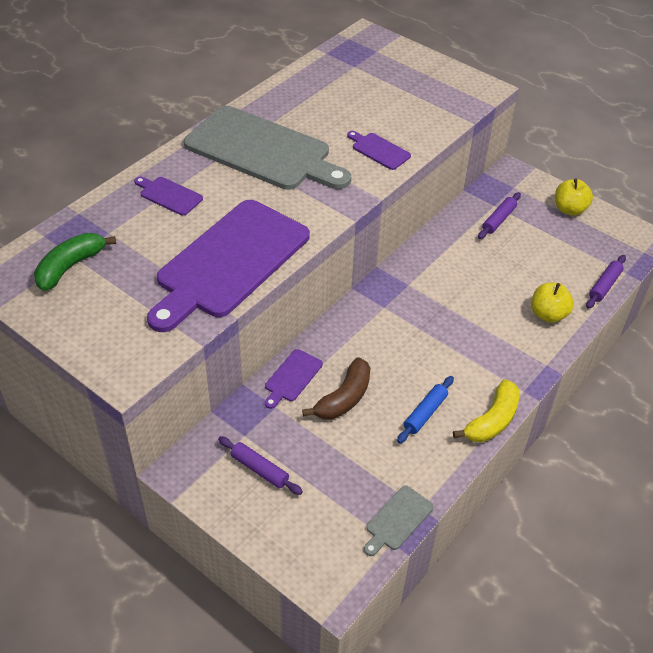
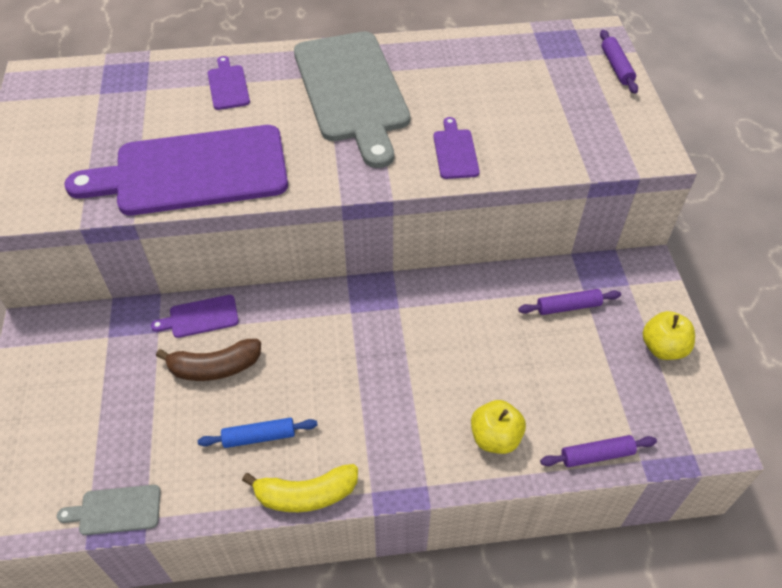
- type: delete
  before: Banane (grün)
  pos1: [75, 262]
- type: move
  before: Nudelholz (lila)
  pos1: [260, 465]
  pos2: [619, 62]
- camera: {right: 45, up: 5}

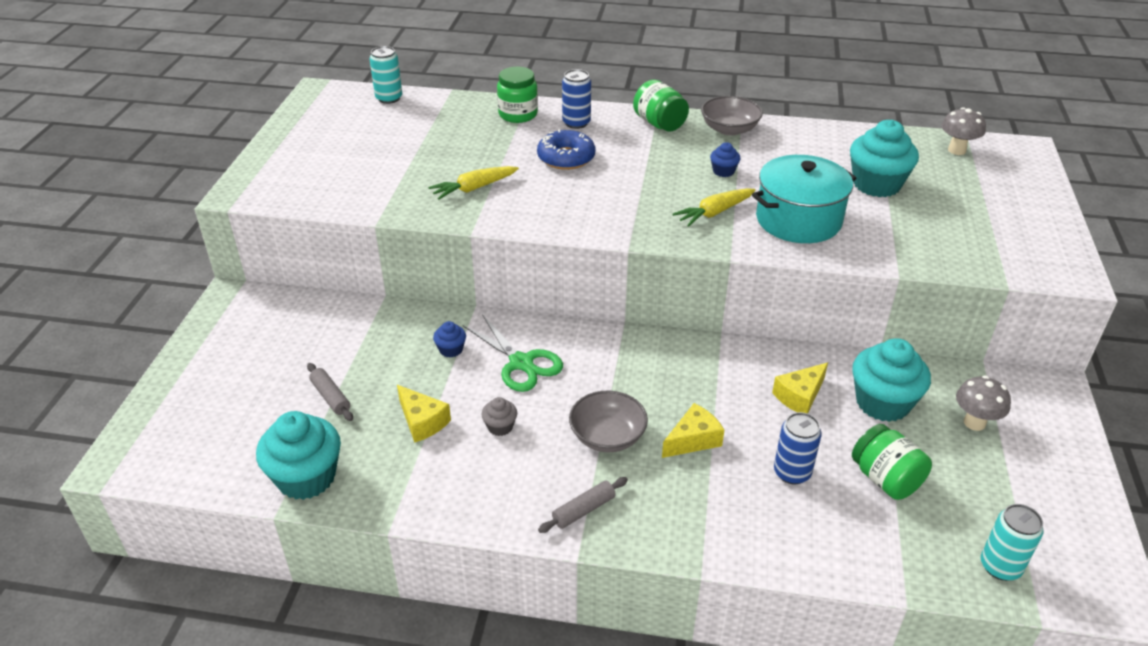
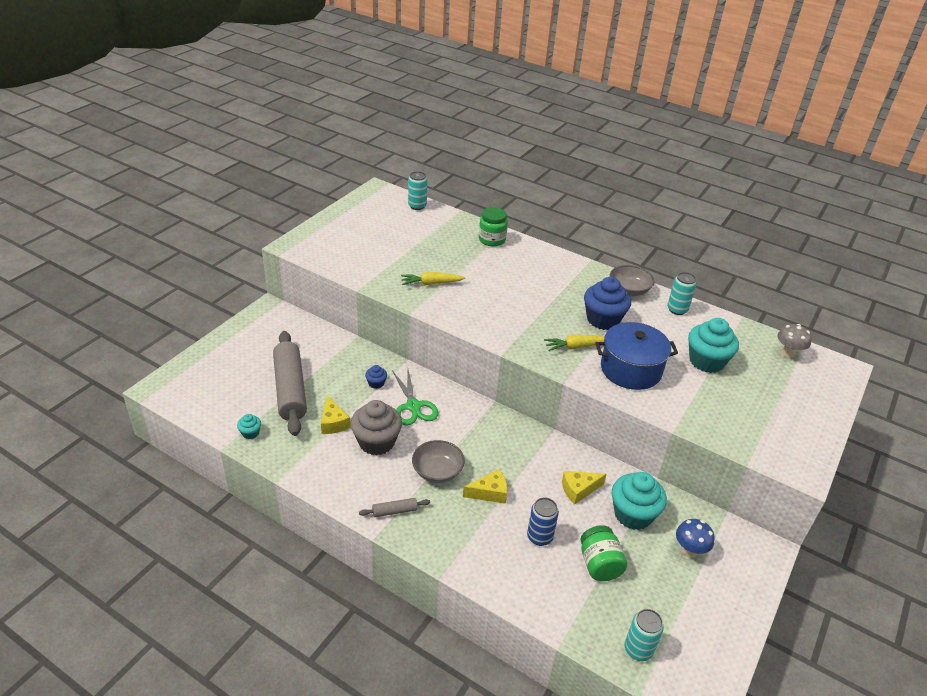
- type: resize
  before: Muffin (türkis)
  pos1: [298, 455]
  pos2: [249, 426]
  scale: 0.47
- type: resize
  before: Nudelholz (grau)
  pos1: [330, 392]
  pos2: [290, 383]
  scale: 2.39
- type: resize
  before: Muffin (grau)
  pos1: [499, 416]
  pos2: [376, 427]
  scale: 2.15
- type: delete
  before: Donut (blau)
  pos1: [566, 149]
- type: delete
  before: Dose (blau)
  pos1: [576, 99]
- type: delete
  before: Einmachglas (grün)
  pos1: [661, 106]
- type: resize
  before: Muffin (blau)
  pos1: [725, 159]
  pos2: [607, 303]
  scale: 2.15
- type: recolor
  before: Kochtopf (türkis)
  after: Kochtopf (blau)
  pos1: [804, 199]
  pos2: [636, 356]
- type: recolor
  before: Pilz (grau)
  after: Pilz (blau)
  pos1: [983, 403]
  pos2: [695, 538]
- type: insert
  after: Dose (türkis)
  pos2: [682, 293]
- camera: {right: 20, up: 0}

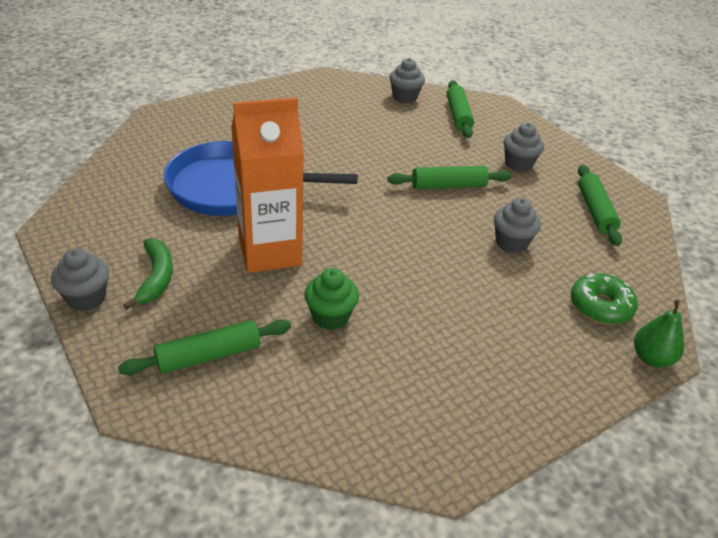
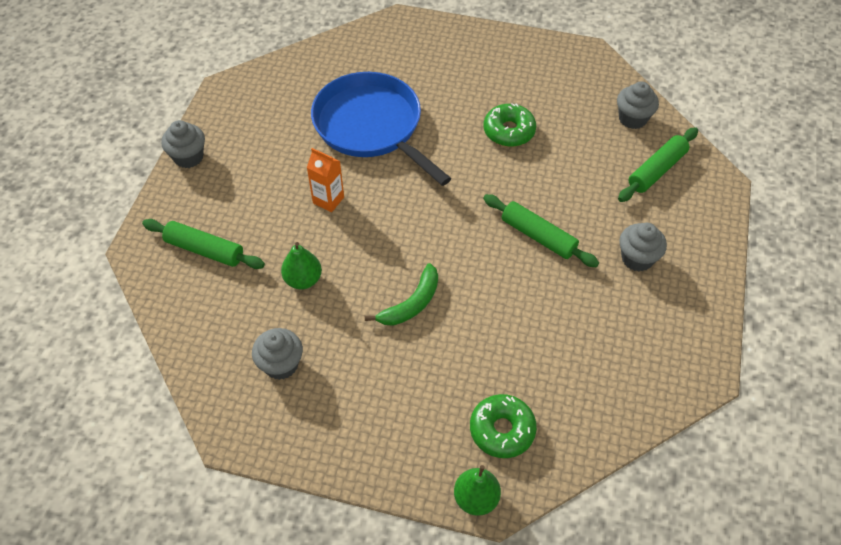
- type: move
  before: Banane (grün)
  pos1: [148, 274]
  pos2: [401, 294]
- type: resize
  before: Getränkekarton (orange)
  pos1: [267, 185]
  pos2: [325, 180]
  scale: 0.47
- type: replace
  before: Muffin (grün)
  after: Birne (grün)
  pos1: [331, 299]
  pos2: [301, 265]
- type: move
  before: Muffin (grau)
  pos1: [517, 225]
  pos2: [277, 354]
- type: delete
  before: Nudelholz (grün)
  pos1: [600, 205]
- type: insert
  after: Donut (grün)
  pos2: [510, 125]
- camera: {right: 50, up: 15}

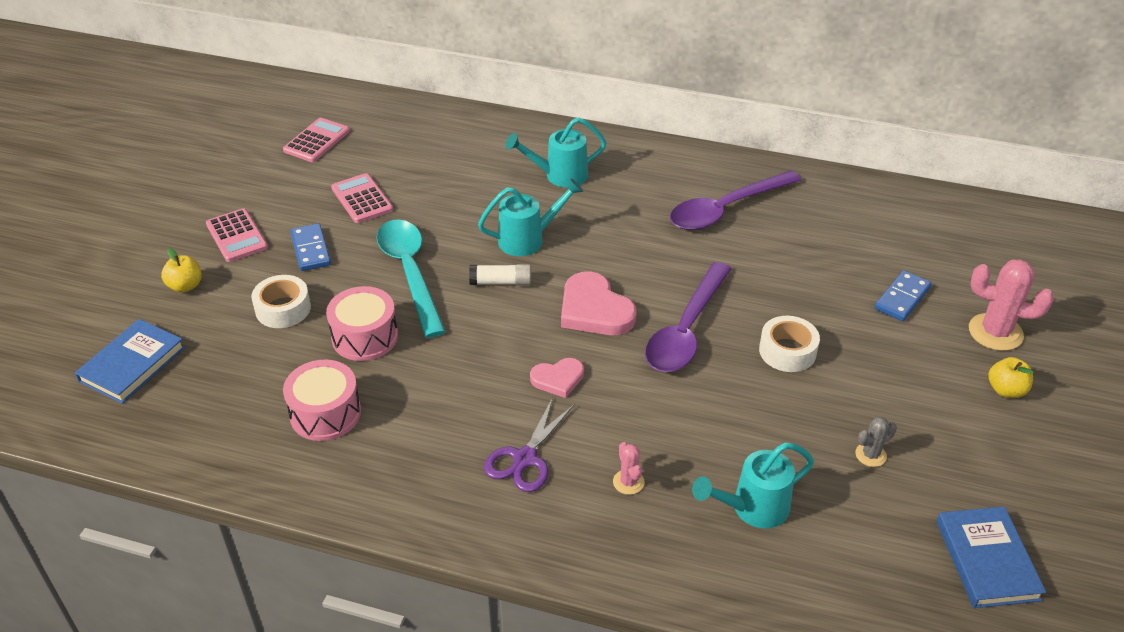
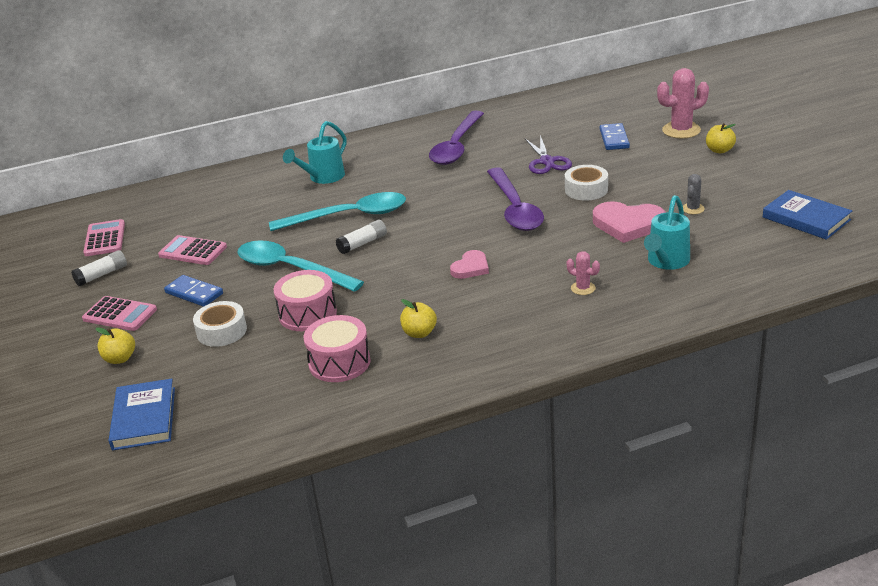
- type: replace
  before: Gießkanne (türkis)
  after: Löffel (türkis)
  pos1: [530, 217]
  pos2: [337, 211]
- type: move
  before: Schere (lila)
  pos1: [529, 444]
  pos2: [548, 154]
- type: move
  before: Herz (rosa)
  pos1: [599, 303]
  pos2: [629, 222]
- type: insert
  after: Klebestift (weiß)
  pos2: [99, 268]
- type: insert
  after: Apfel (gelb)
  pos2: [418, 318]
- camera: {right: -35, up: -10}

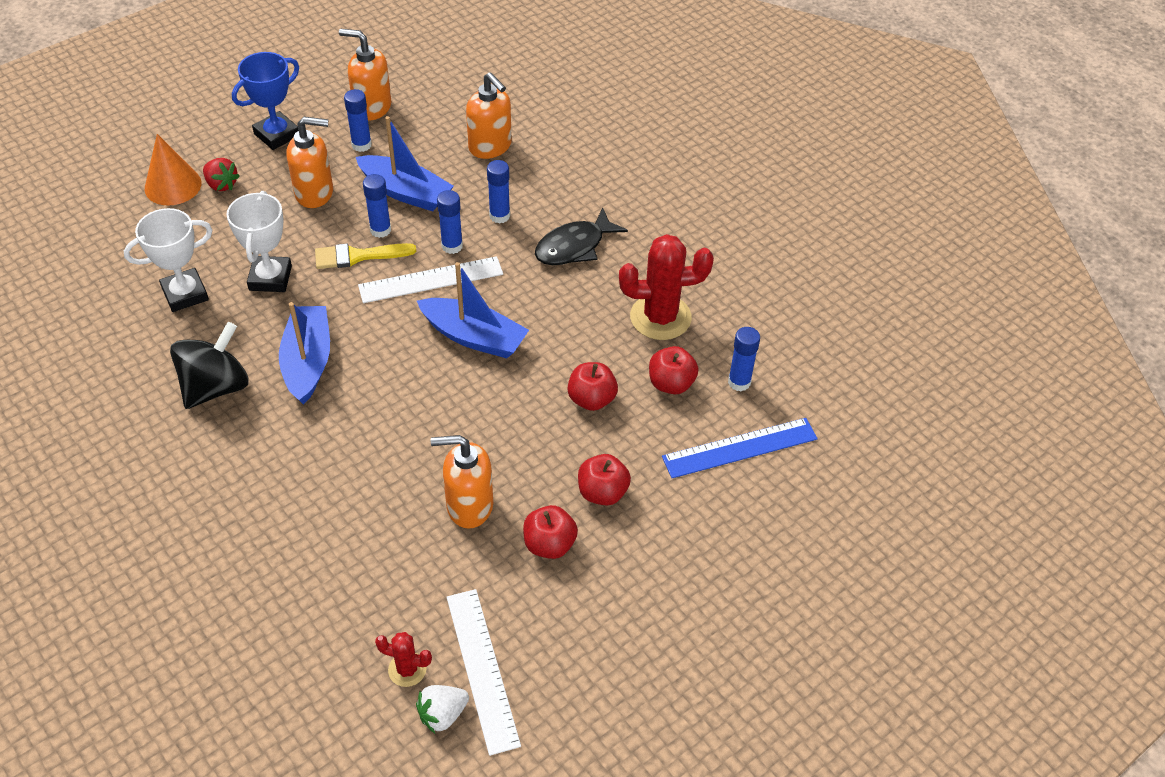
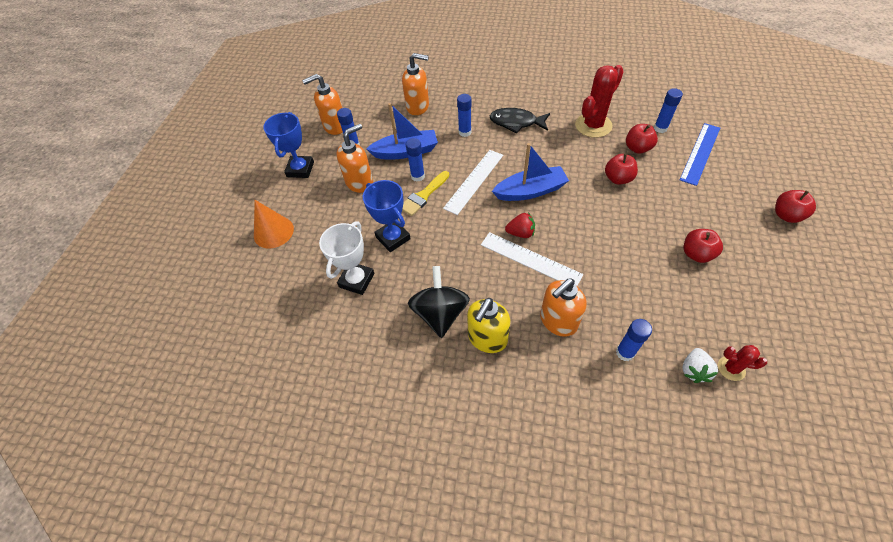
- type: move
  before: Erdbeere (rot)
  pos1: [221, 174]
  pos2: [520, 225]
- type: recolor
  before: Pokal (weiß)
  after: Pokal (blau)
  pos1: [259, 241]
  pos2: [387, 216]
- type: delete
  before: Boot (blau)
  pos1: [304, 353]
- type: rotate
  before: Kaktus (rot)
  pos1: [403, 659]
  pos2: [742, 363]
  turn: 45
- type: move
  before: Erdbeere (weiß)
  pos1: [442, 709]
  pos2: [700, 365]
- type: move
  before: Seifenspender (orange)
  pos1: [462, 482]
  pos2: [563, 308]
- type: move
  before: Klebestift (blau)
  pos1: [450, 222]
  pos2: [634, 340]
- type: move
  before: Lineal (weiß)
  pos1: [484, 672]
  pos2: [532, 259]
- type: rotate
  before: Fisch (schwarz)
  pos1: [581, 236]
  pos2: [520, 120]
  turn: 90
- type: move
  before: Apfel (rot)
  pos1: [604, 480]
  pos2: [795, 206]
- type: insert
  after: Seifenspender (gelb)
  pos2: [488, 325]
- camera: {right: -35, up: 5}

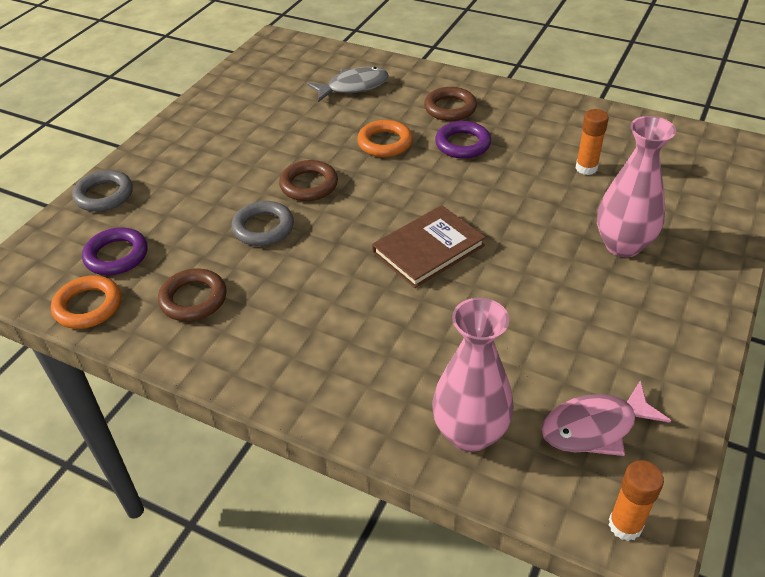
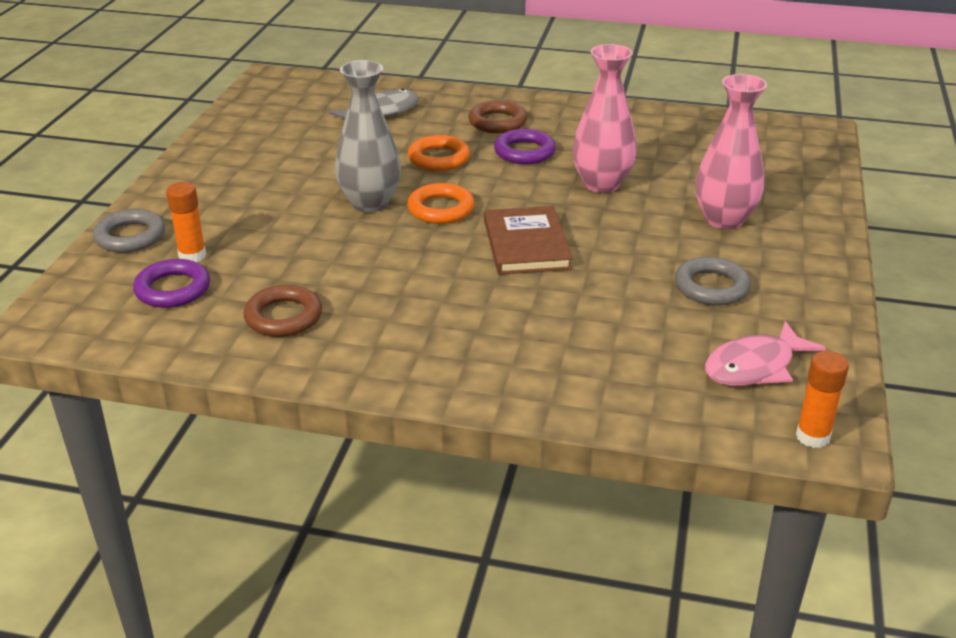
- type: move
  before: Ring (orange)
  pos1: [86, 302]
  pos2: [441, 203]
- type: move
  before: Ring (grau)
  pos1: [262, 223]
  pos2: [713, 281]
- type: replace
  before: Ring (braun)
  after: Vase (grau)
  pos1: [308, 180]
  pos2: [368, 136]
- type: rotate
  before: Buch (braun)
  pos1: [429, 246]
  pos2: [528, 240]
  turn: -45
- type: move
  before: Vase (rosa)
  pos1: [473, 375]
  pos2: [604, 118]
- type: move
  before: Klebestift (orange)
  pos1: [592, 142]
  pos2: [186, 222]
- camera: {right: -15, up: -10}

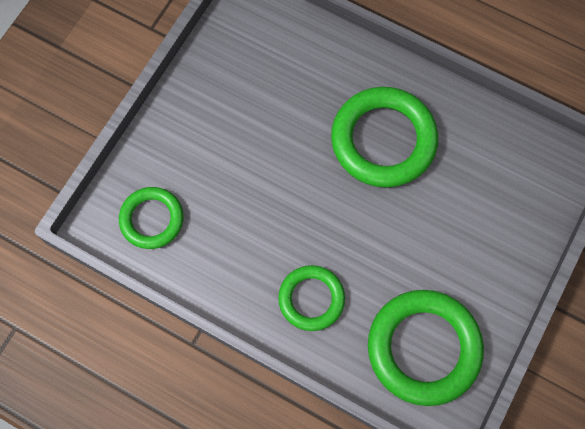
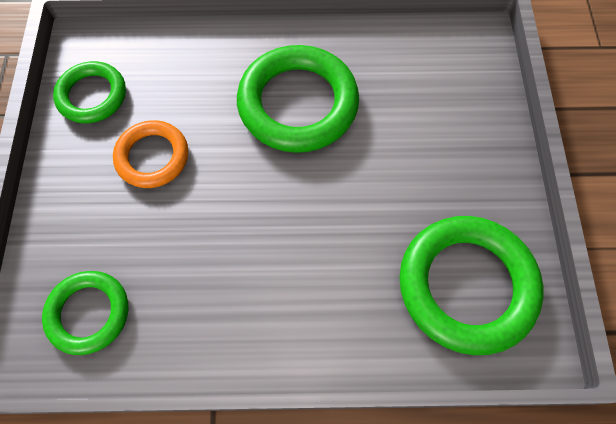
- type: move
  before: Ring (grün)
  pos1: [311, 298]
  pos2: [89, 92]
- type: insert
  after: Ring (orange)
  pos2: [150, 154]
- camera: {right: -30, up: -5}

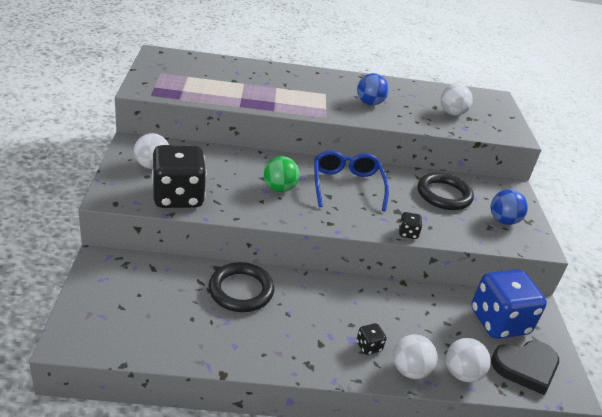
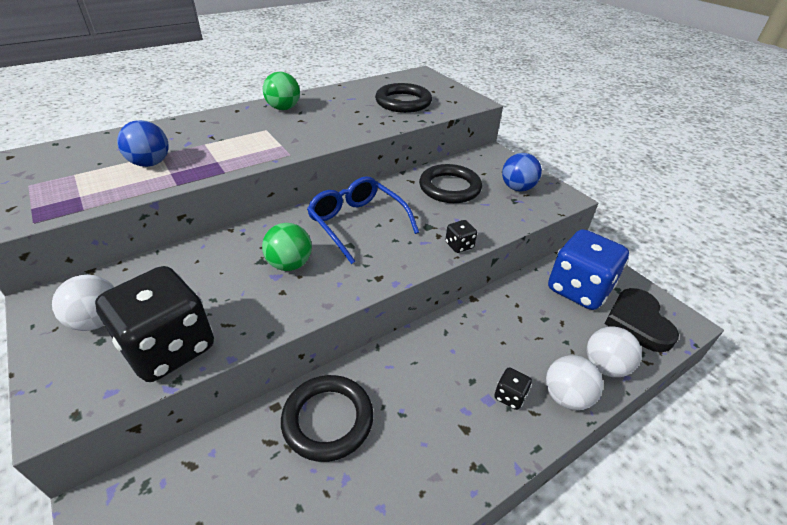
- type: move
  before: Ball (blau)
  pos1: [373, 89]
  pos2: [143, 143]
- type: replace
  before: Ball (weiß)
  after: Ring (schwarz)
  pos1: [456, 100]
  pos2: [403, 98]
- type: rotate
  before: Herz (schwarz)
  pos1: [525, 368]
  pos2: [641, 320]
  turn: 135
- type: insert
  after: Ball (grün)
  pos2: [281, 91]
- camera: {right: -30, up: 5}

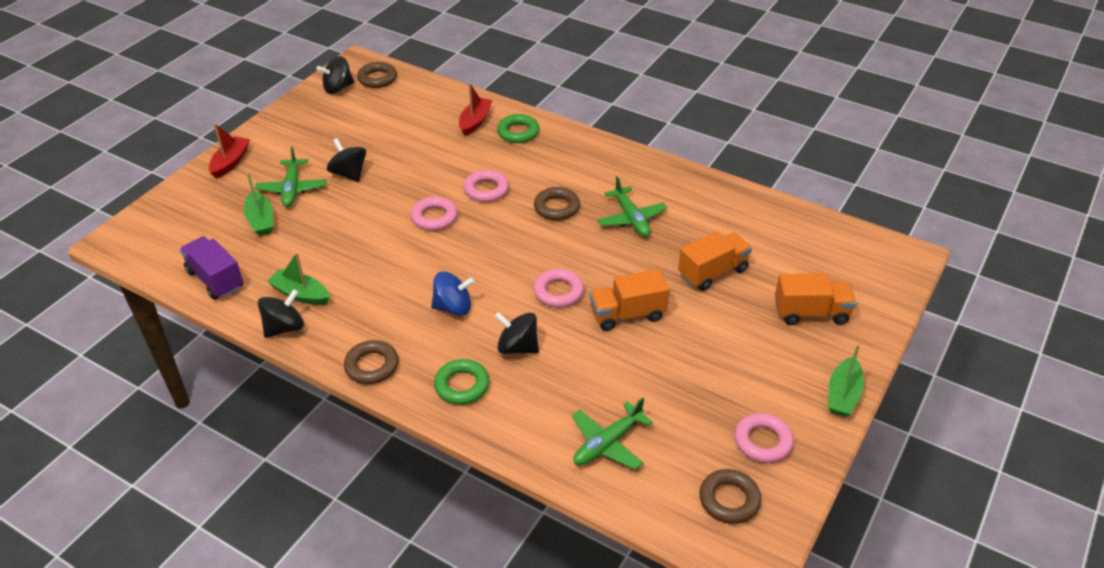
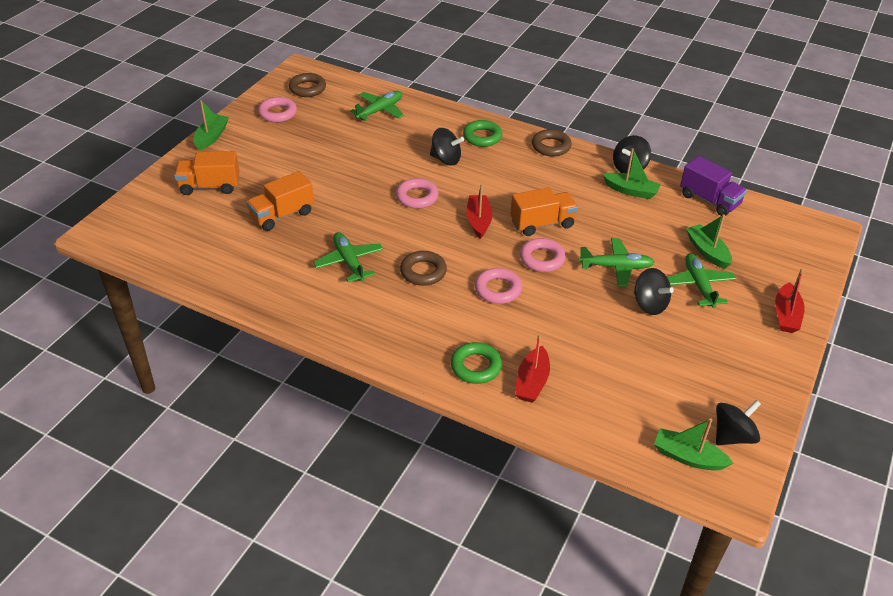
- type: replace
  before: Ring (braun)
  after: Boot (grün)
  pos1: [377, 75]
  pos2: [693, 444]
- type: delete
  before: Kreisel (blau)
  pos1: [452, 293]
- type: move
  before: Lastwagen (orange)
  pos1: [629, 300]
  pos2: [544, 211]
- type: insert
  after: Boot (rot)
  pos2: [479, 211]
- type: insert
  after: Flugzeug (grün)
  pos2: [616, 262]
- camera: {right: 175, up: 0}

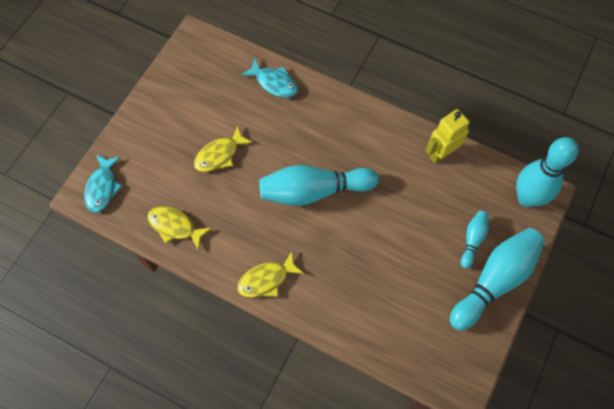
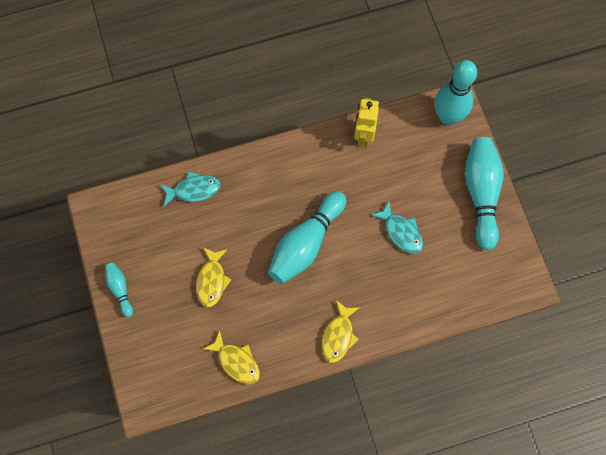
- type: move
  before: Fisch (türkis)
  pos1: [103, 184]
  pos2: [397, 227]
- type: rotate
  before: Fisch (gelb)
  pos1: [180, 228]
  pos2: [231, 357]
  turn: -120
- type: move
  before: Bowlingkegel (türkis)
  pos1: [475, 240]
  pos2: [119, 290]
- camera: {right: -45, up: 5}

